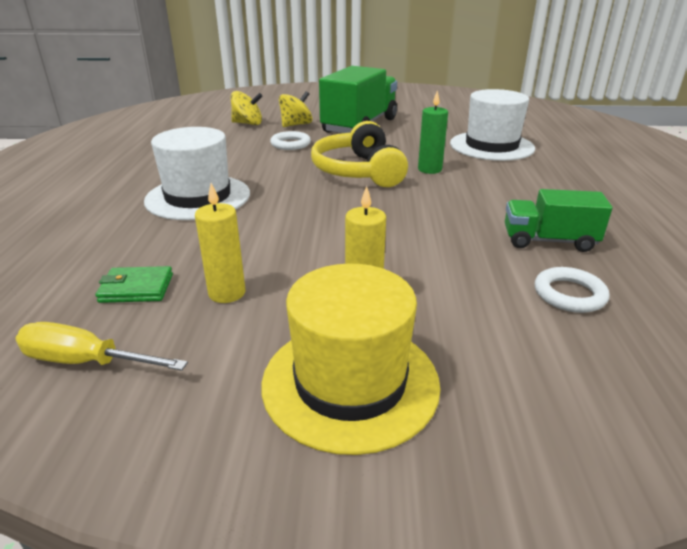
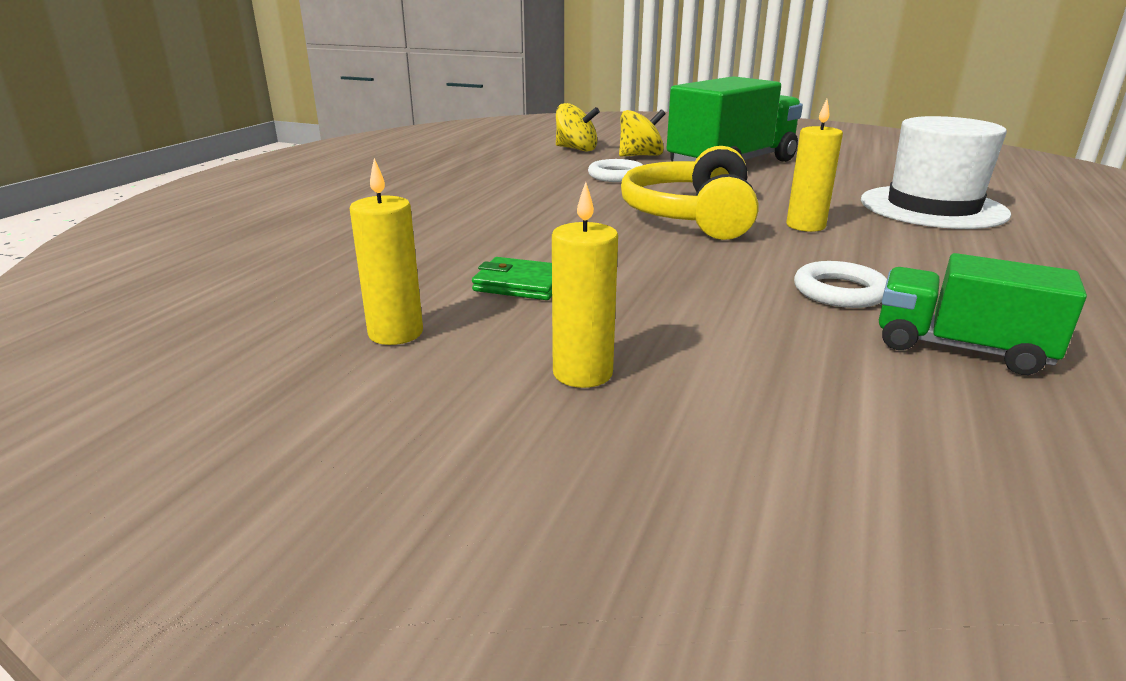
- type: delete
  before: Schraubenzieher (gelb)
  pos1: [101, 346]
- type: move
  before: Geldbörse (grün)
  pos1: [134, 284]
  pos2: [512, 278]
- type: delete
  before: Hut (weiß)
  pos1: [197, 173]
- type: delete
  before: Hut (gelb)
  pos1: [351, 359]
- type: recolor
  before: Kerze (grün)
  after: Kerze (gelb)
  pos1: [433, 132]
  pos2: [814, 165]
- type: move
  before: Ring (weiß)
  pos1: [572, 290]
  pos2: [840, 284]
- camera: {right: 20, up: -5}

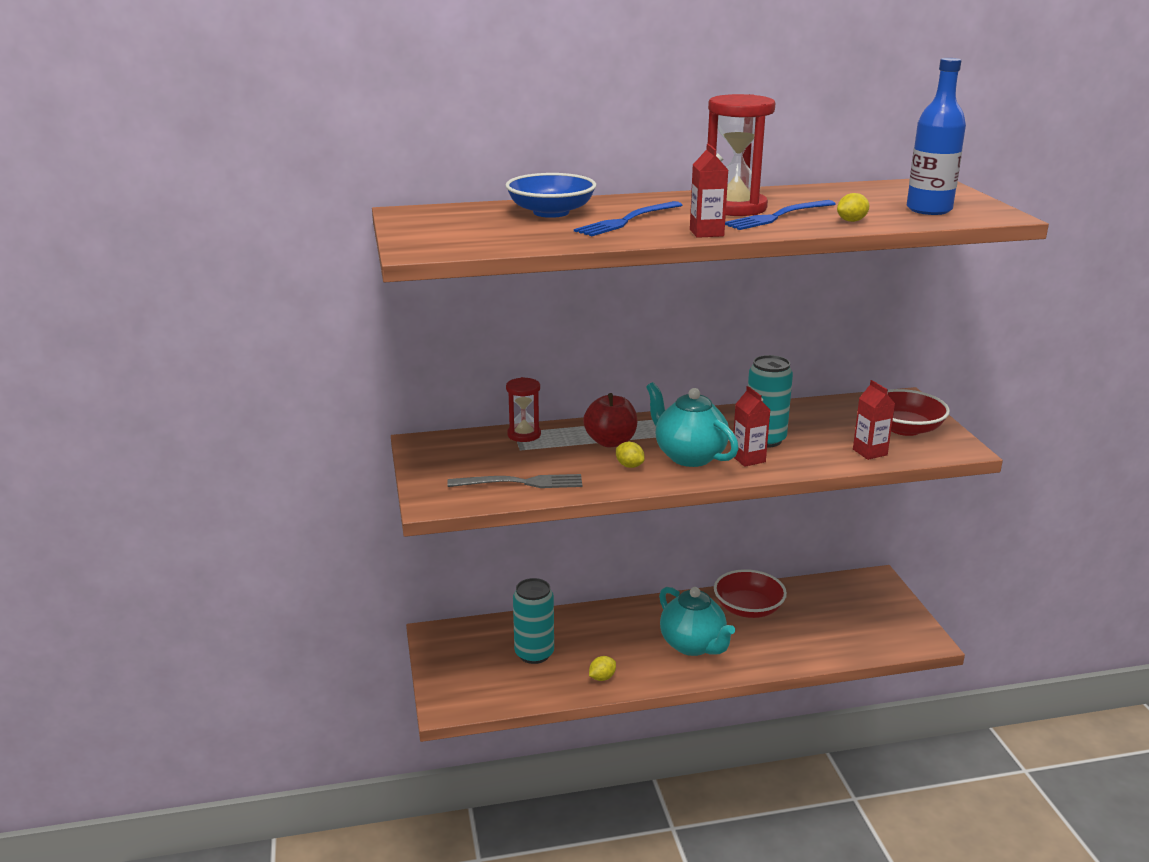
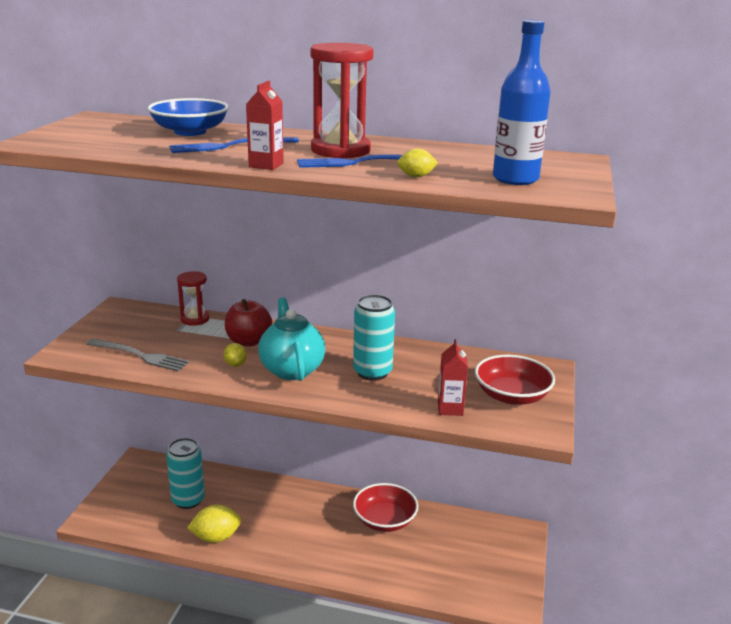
- type: resize
  before: Zitrone (gelb)
  pos1: [602, 668]
  pos2: [214, 524]
  scale: 1.78
- type: delete
  before: Teekanne (türkis)
  pos1: [697, 621]
- type: delete
  before: Getränkekarton (rot)
  pos1: [751, 426]
- camera: {right: 25, up: 0}

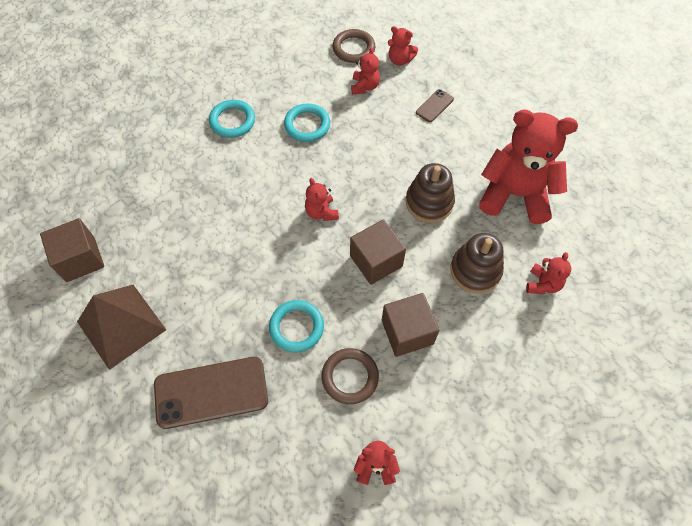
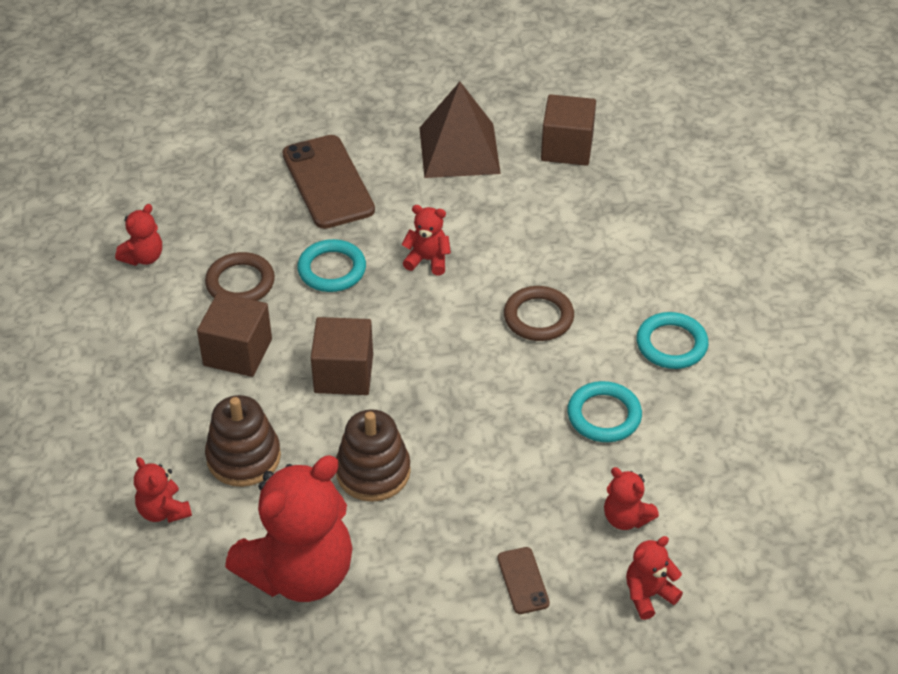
- type: rotate
  before: Handy (braun)
  pos1: [211, 393]
  pos2: [328, 182]
  turn: -45
- type: move
  before: Teddybär (rot)
  pos1: [322, 199]
  pos2: [426, 240]
- type: move
  before: Ring (braun)
  pos1: [354, 46]
  pos2: [539, 313]
- camera: {right: 125, up: -15}

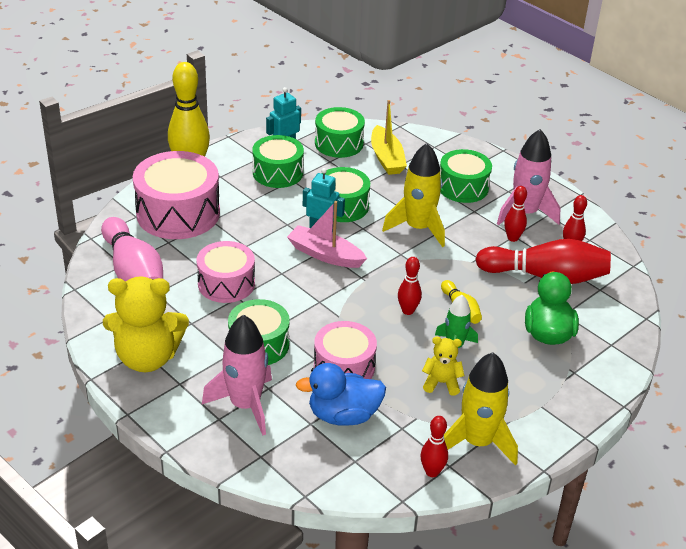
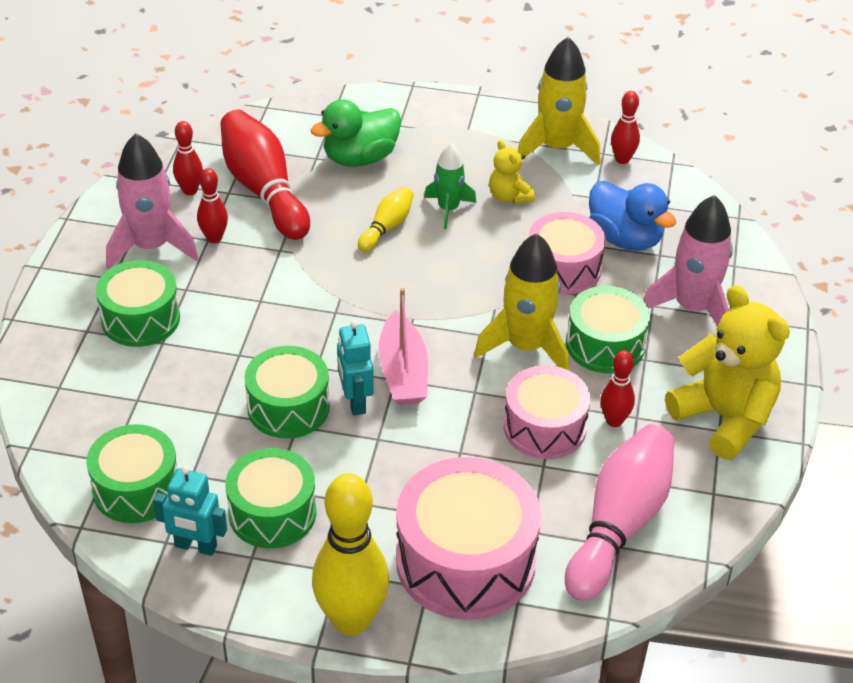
- type: delete
  before: Boot (gelb)
  pos1: [389, 137]
- type: move
  before: Rakete (gelb)
  pos1: [413, 195]
  pos2: [521, 301]
- type: move
  before: Bowlingkegel (rot)
  pos1: [410, 286]
  pos2: [617, 388]
- camera: {right: -125, up: 5}

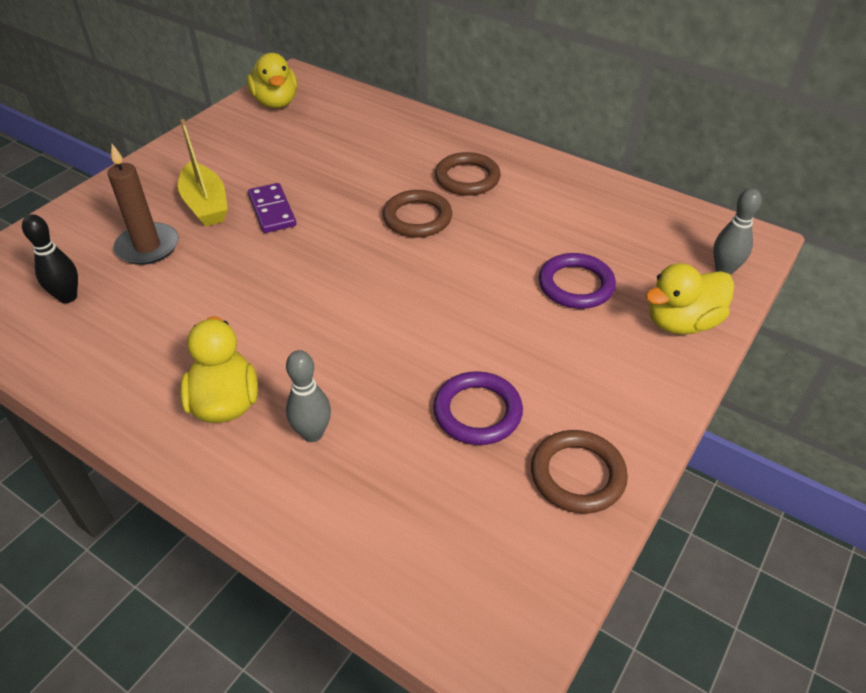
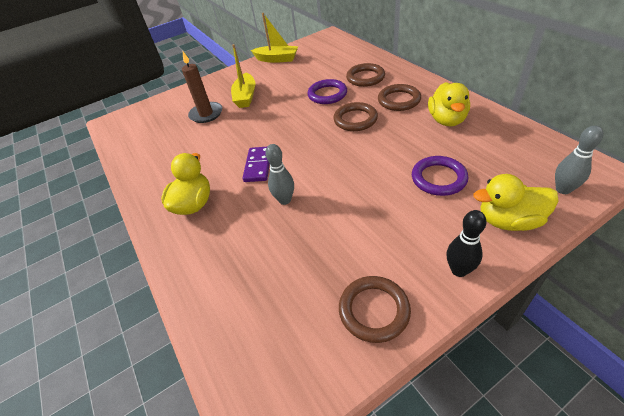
- type: move
  before: Bowlingkegel (schwarz)
  pos1: [50, 258]
  pos2: [466, 243]
- type: move
  before: Ente (gelb)
  pos1: [272, 80]
  pos2: [449, 104]
- type: move
  before: Dominostein (lila)
  pos1: [272, 208]
  pos2: [256, 164]
- type: move
  before: Bowlingkegel (grau)
  pos1: [308, 396]
  pos2: [279, 174]
- type: move
  before: Ring (lila)
  pos1: [478, 408]
  pos2: [327, 91]
- type: insert
  after: Boot (gelb)
  pos2: [274, 38]
- type: insert
  after: Ring (braun)
  pos2: [365, 75]
- camera: {right: 30, up: 0}

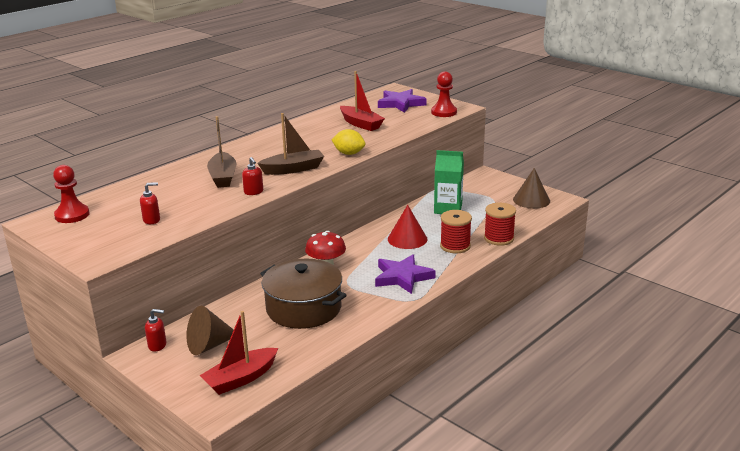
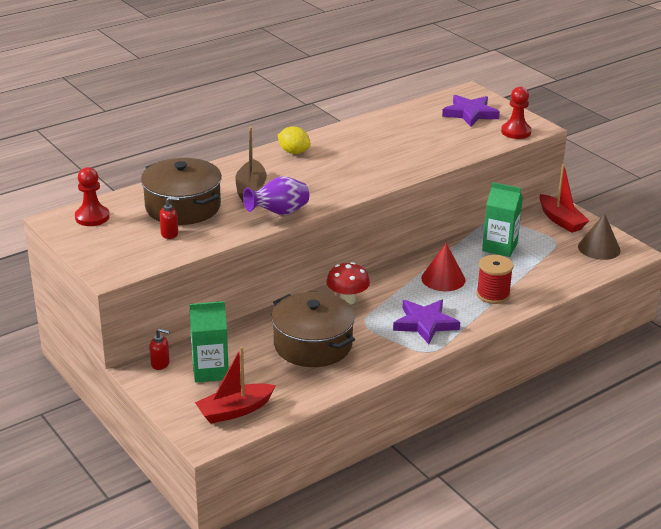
- type: replace
  before: Kegel (braun)
  after: Getränkekarton (grün)
  pos1: [210, 330]
  pos2: [209, 342]
- type: replace
  before: Seifenspender (rot)
  after: Vase (lila)
  pos1: [252, 176]
  pos2: [276, 195]
- type: delete
  before: Boot (braun)
  pos1: [290, 144]
- type: move
  before: Zitrone (gelb)
  pos1: [348, 142]
  pos2: [294, 140]
- type: move
  before: Boot (rot)
  pos1: [362, 101]
  pos2: [564, 198]
- type: delete
  before: Garnrolle (rot)
  pos1: [500, 224]
- type: insert
  after: Kochtopf (braun)
  pos2: [181, 191]
- camera: {right: 10, up: 5}

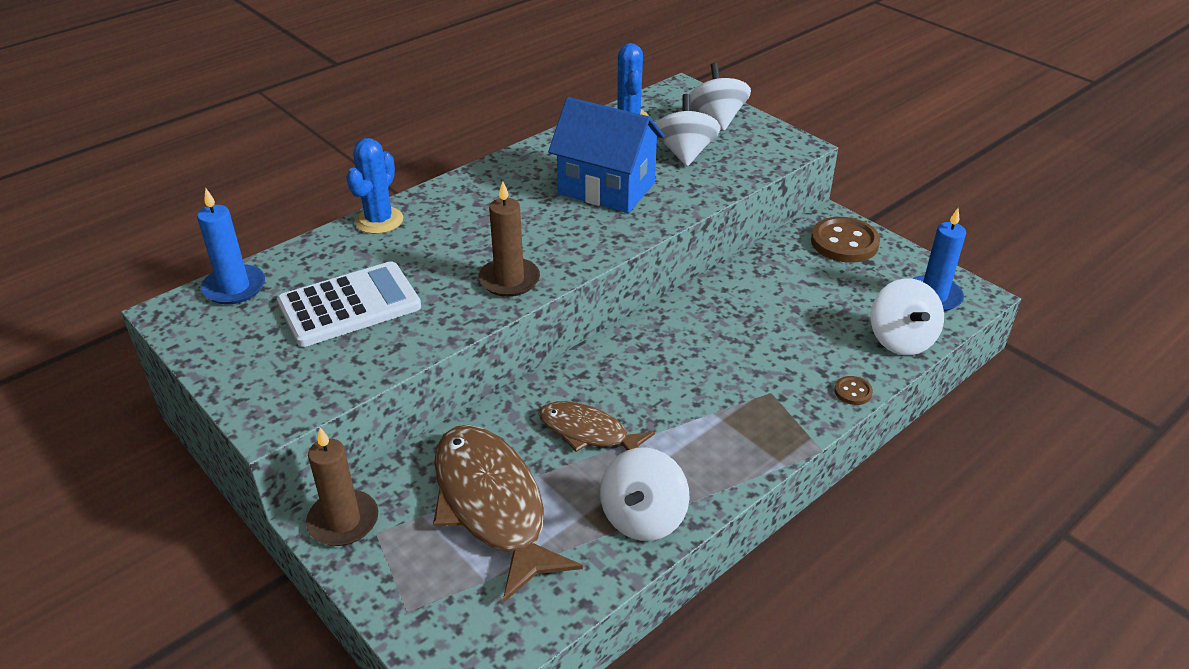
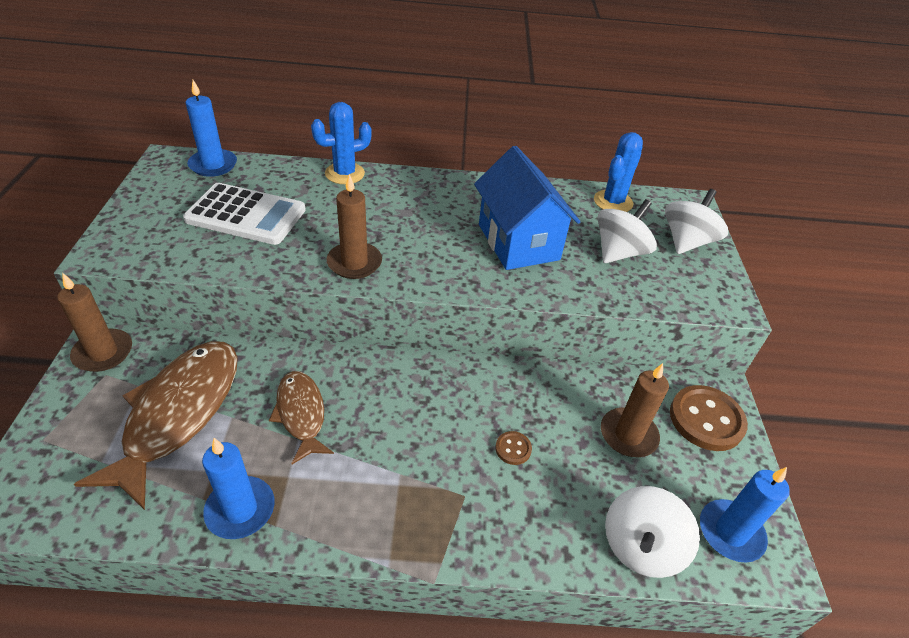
- type: replace
  before: Kreisel (weiß)
  after: Kerze (blau)
  pos1: [645, 494]
  pos2: [238, 488]
- type: move
  before: Knopf (braun)
  pos1: [853, 390]
  pos2: [513, 448]
- type: insert
  after: Kerze (braun)
  pos2: [635, 410]
- camera: {right: 40, up: 5}

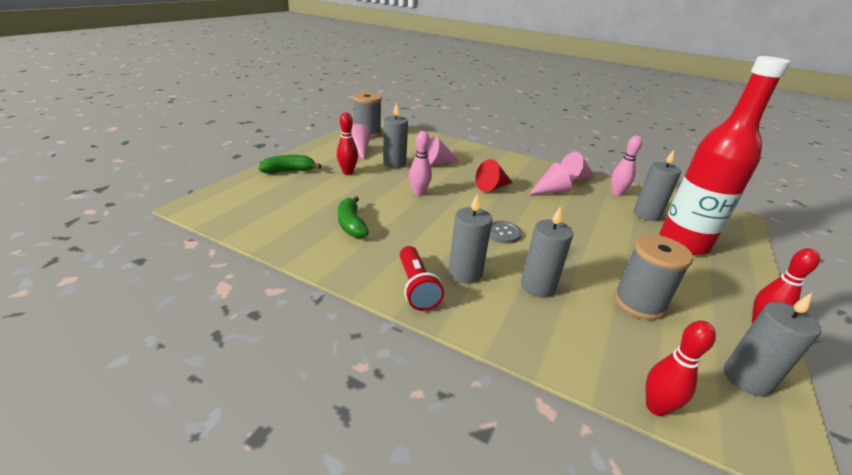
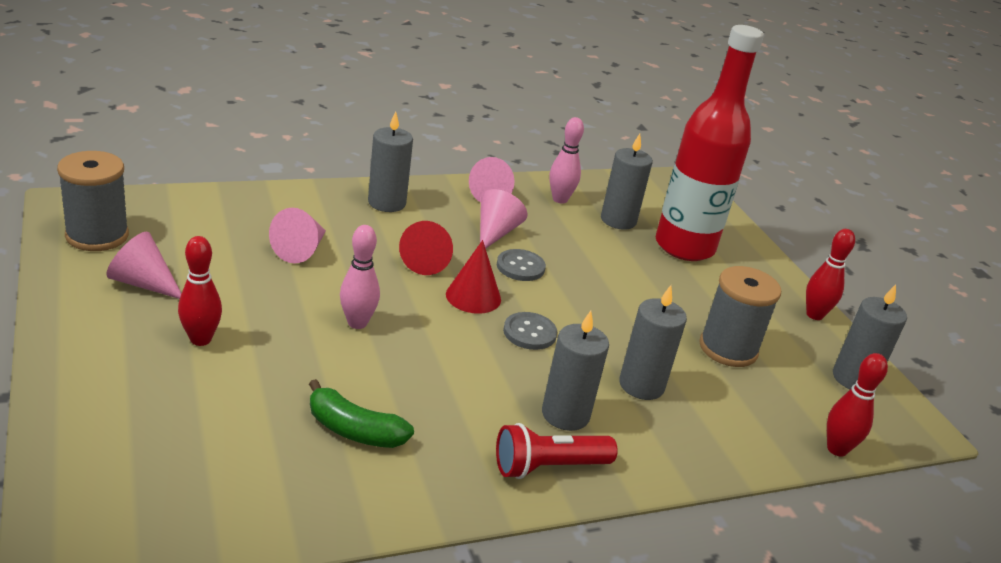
- type: delete
  before: Banane (grün)
  pos1: [290, 164]
- type: move
  before: Kerze (grau)
  pos1: [395, 135]
  pos2: [390, 161]
- type: rotate
  before: Taschenlampe (rot)
  pos1: [422, 278]
  pos2: [557, 451]
  turn: 135
- type: insert
  after: Kegel (rot)
  pos2: [473, 277]
- type: insert
  after: Knopf (grau)
  pos2: [521, 265]
- camera: {right: -50, up: 0}

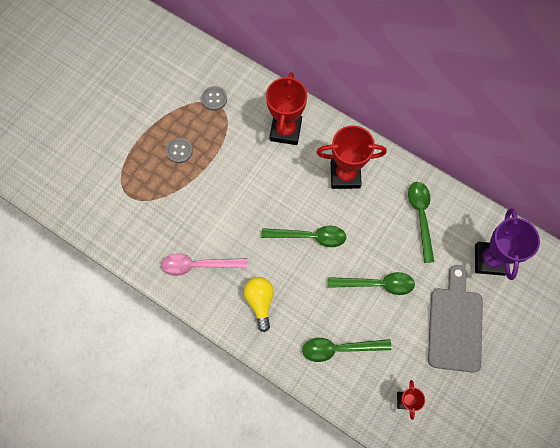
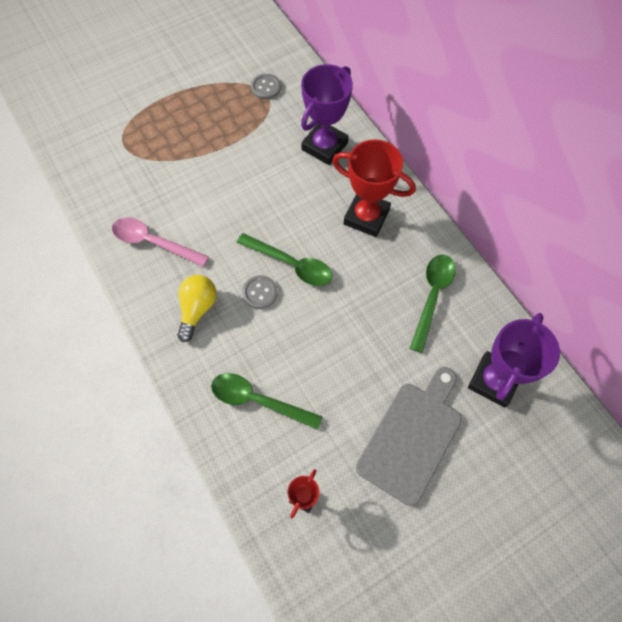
- type: move
  before: Knopf (grau)
  pos1: [179, 150]
  pos2: [260, 292]
- type: recolor
  before: Pokal (rot)
  after: Pokal (lila)
  pos1: [286, 108]
  pos2: [327, 114]
- type: delete
  before: Löffel (grün)
  pos1: [371, 283]
- camera: {right: 25, up: -5}

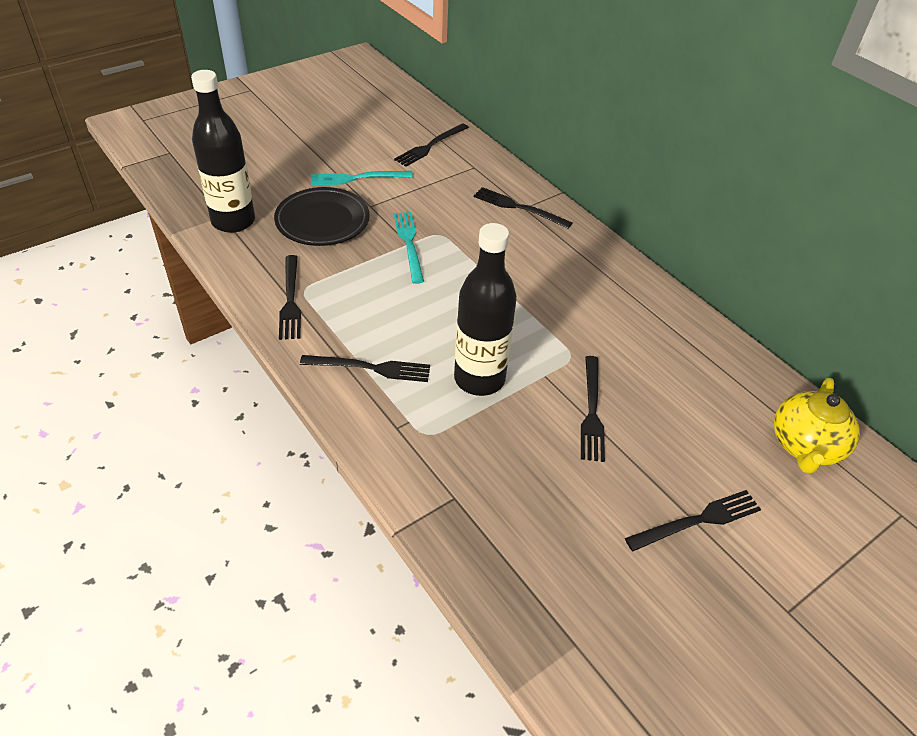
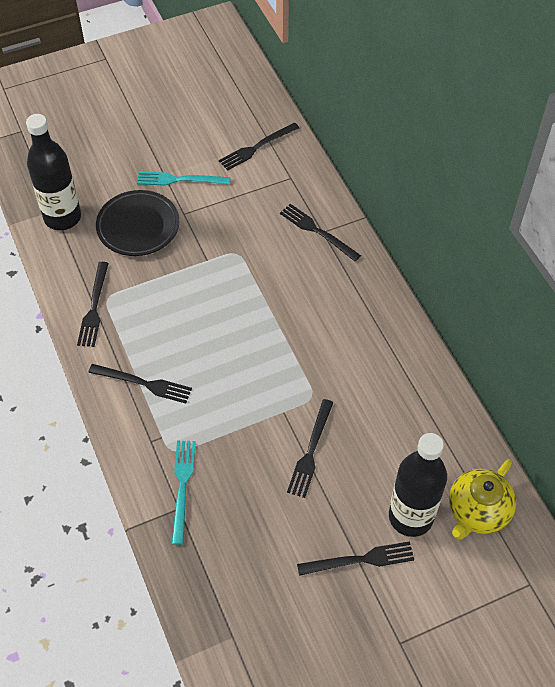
- type: move
  before: Gabel (türkis)
  pos1: [409, 248]
  pos2: [184, 493]
- type: move
  before: Flasche (schwarz)
  pos1: [485, 309]
  pos2: [418, 485]
- camera: {right: 15, up: 10}

